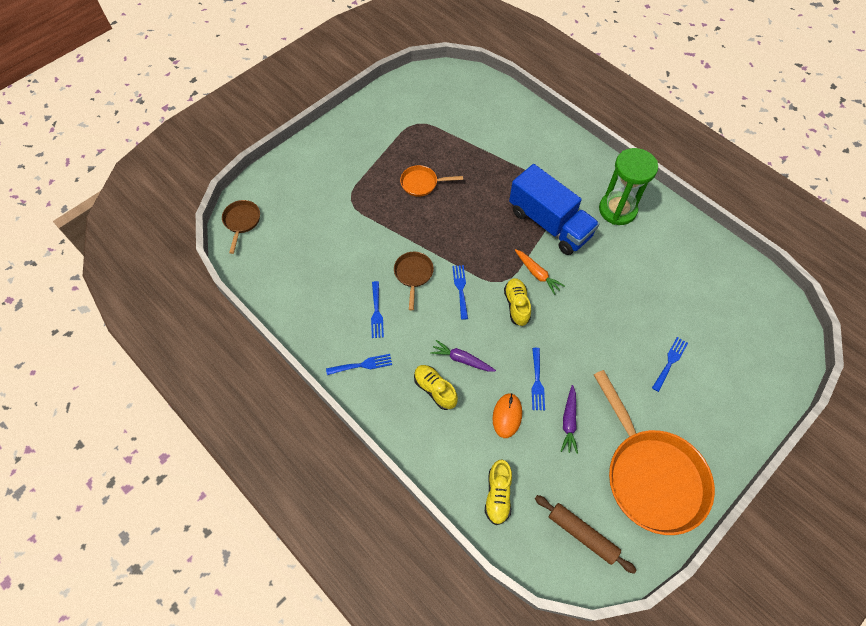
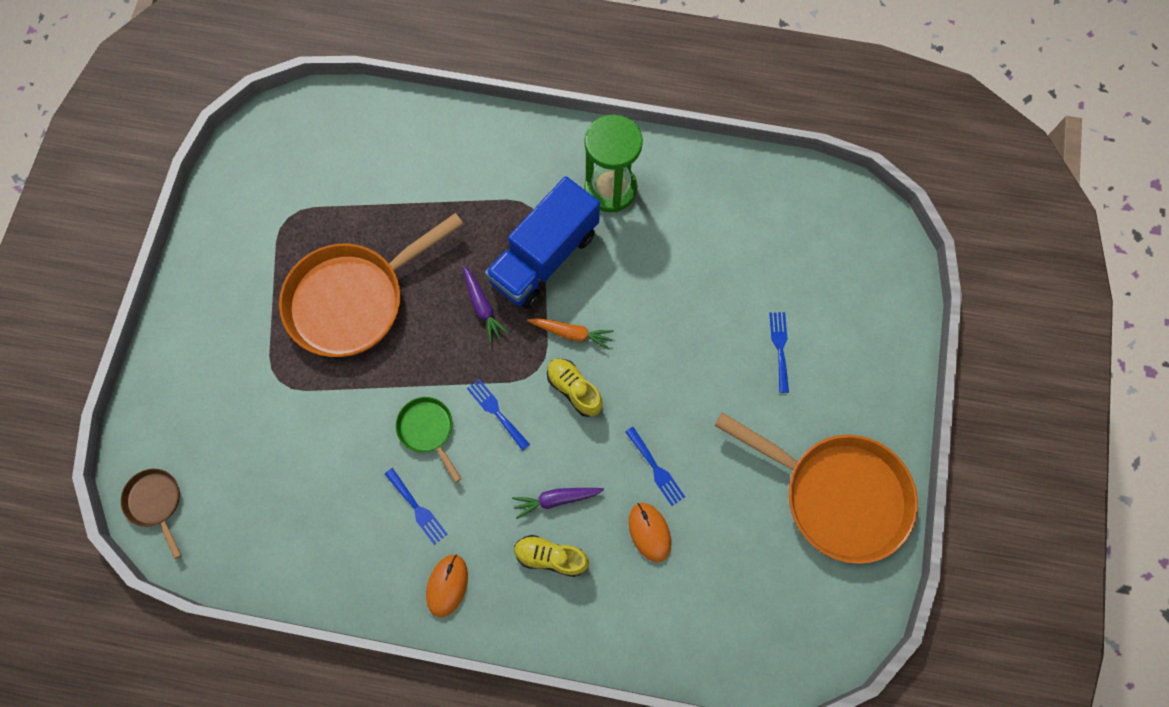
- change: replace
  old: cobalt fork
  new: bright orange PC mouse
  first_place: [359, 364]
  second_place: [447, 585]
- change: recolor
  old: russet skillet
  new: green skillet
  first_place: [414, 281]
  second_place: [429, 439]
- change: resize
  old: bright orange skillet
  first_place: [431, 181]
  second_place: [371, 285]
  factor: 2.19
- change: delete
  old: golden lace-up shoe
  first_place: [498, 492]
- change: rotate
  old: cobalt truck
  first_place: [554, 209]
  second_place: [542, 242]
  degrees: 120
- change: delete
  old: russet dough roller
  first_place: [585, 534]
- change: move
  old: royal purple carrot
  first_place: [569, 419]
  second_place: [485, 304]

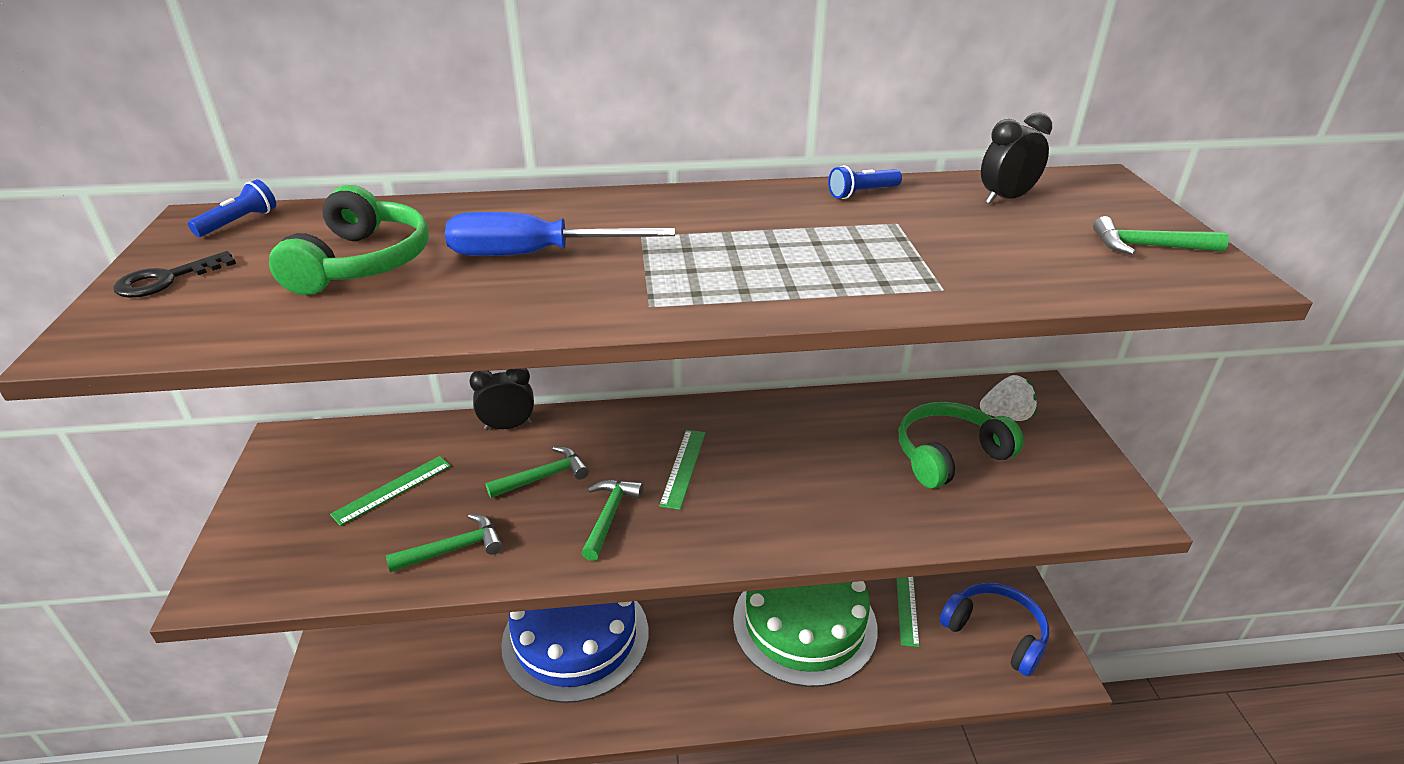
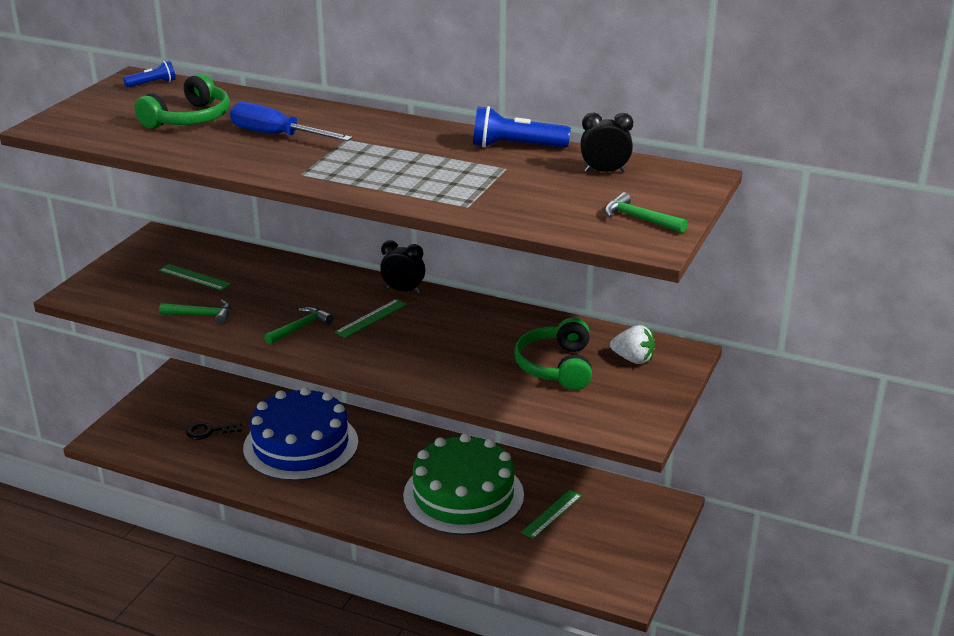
- change: move
  old: ebony latchkey
  first_place: [174, 274]
  second_place: [214, 431]
- change: rotate
  old: green measuring stick
  first_place: [390, 491]
  second_place: [195, 277]
  degrees: 45
- change: move
  old: ebony bedside clock
  first_place: [501, 399]
  second_place: [402, 267]
- change: delete
  old: green hammer
  first_place: [537, 472]
- change: resize
  old: cobalt pocket torch
  first_place: [865, 182]
  second_place: [522, 127]
  factor: 1.74
- change: rotate
  old: green headphones
  first_place: [961, 445]
  second_place: [553, 353]
  degrees: -90
- change: delete
  old: cobalt headphones
  first_place: [994, 629]

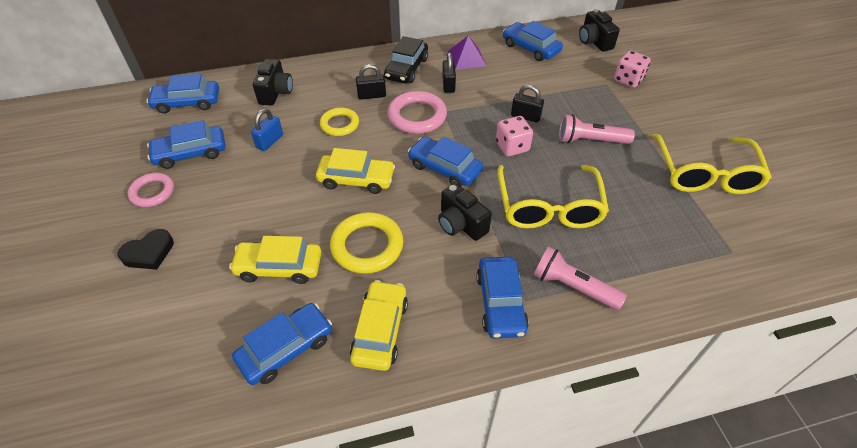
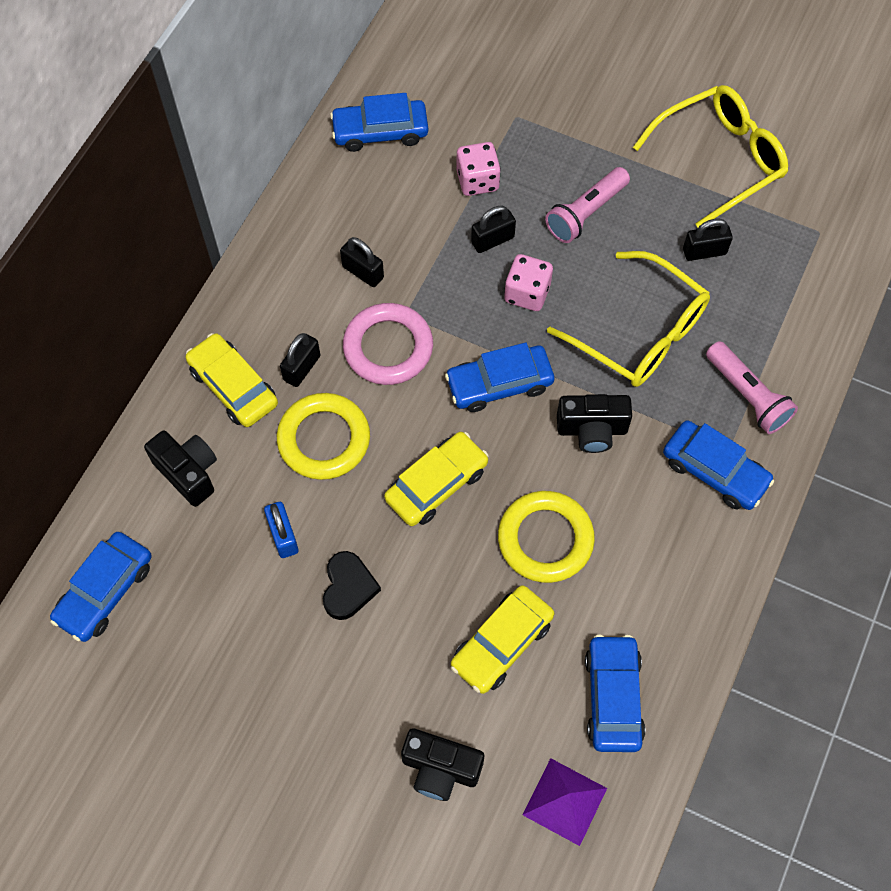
- change: move
  old: ebony heart shape
  first_place: [146, 249]
  second_place: [352, 585]
- change: delete
  old: rose-pink hoop
  first_place: [150, 190]
- change: delete
  old: cobalt automobile
  first_place: [186, 144]
- change: resize
  old: golden hoop
  first_place: [339, 121]
  second_place: [323, 436]
  factor: 1.53
- change: move
  old: golden automobile
  first_place: [379, 325]
  second_place: [232, 380]
- change: delete
  old: ebony automobile
  first_place: [406, 59]
- change: move
  old: royal purple pyramid shape
  first_place: [467, 53]
  second_place: [564, 802]
- change: rotate
  old: rose-pink pocket torch
  first_place: [580, 278]
  second_place: [752, 387]
  degrees: -105
- change: move
  old: ebony camera
  first_place: [599, 30]
  second_place: [442, 764]
- change: move
  old: rose-pink game die
  first_place: [632, 69]
  second_place: [478, 169]
- change: rotate
  old: golden glasses
  first_place: [712, 164]
  second_place: [710, 156]
  degrees: -75
- change: insert
  new: ebony padlock
  second_place: [708, 240]

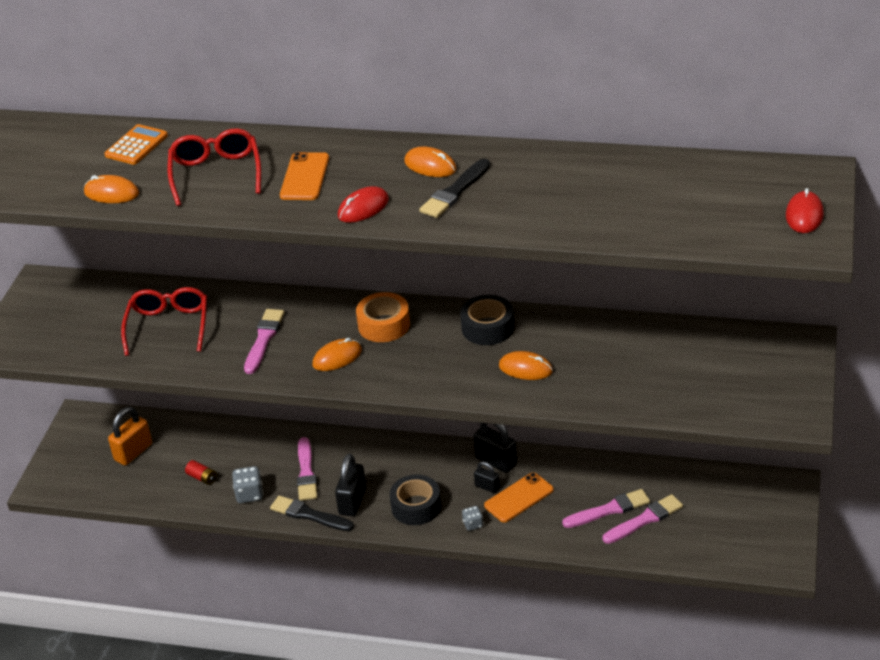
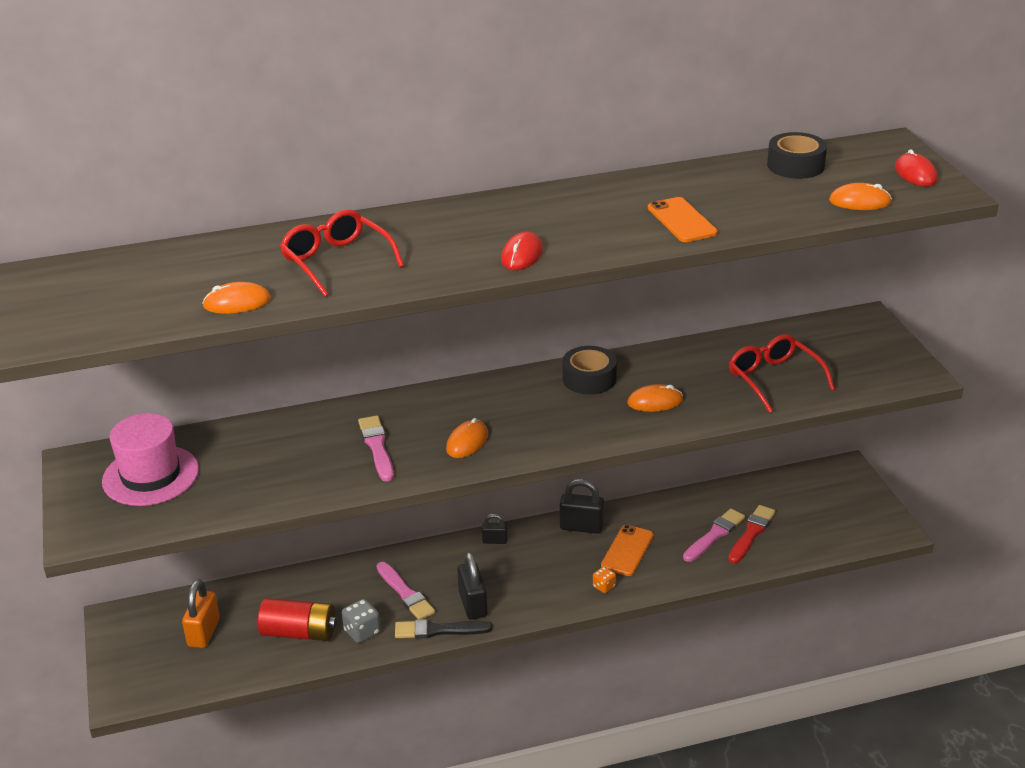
- change: delete
  old: bright orange adding machine
  first_place: [136, 144]
- change: move
  old: crimson glasses
  first_place: [164, 321]
  second_place: [782, 373]
- change: resize
  old: crimson AA battery
  first_place: [201, 472]
  second_place: [297, 619]
  factor: 2.14
- change: move
  old: bright orange smartphone
  first_place: [304, 176]
  second_place: [683, 219]
- change: delete
  old: bright orange tape
  first_place: [383, 317]
- change: move
  old: ebony tape
  first_place: [415, 500]
  second_place: [797, 155]
- change: move
  old: bright orange PC mouse
  first_place: [430, 162]
  second_place: [860, 196]
- change: delete
  old: ebony paintbrush
  first_place: [454, 188]
- change: recolor
  old: gray game die
  new: bright orange game die
  first_place: [472, 518]
  second_place: [604, 580]
- change: move
  old: ebony padlock
  first_place: [487, 477]
  second_place: [494, 529]
- change: recolor
  old: rose-pink paintbrush
  new: crimson paintbrush
  first_place: [643, 519]
  second_place: [752, 534]
- change: insert
  new: rose-pink hat
  second_place: [150, 459]

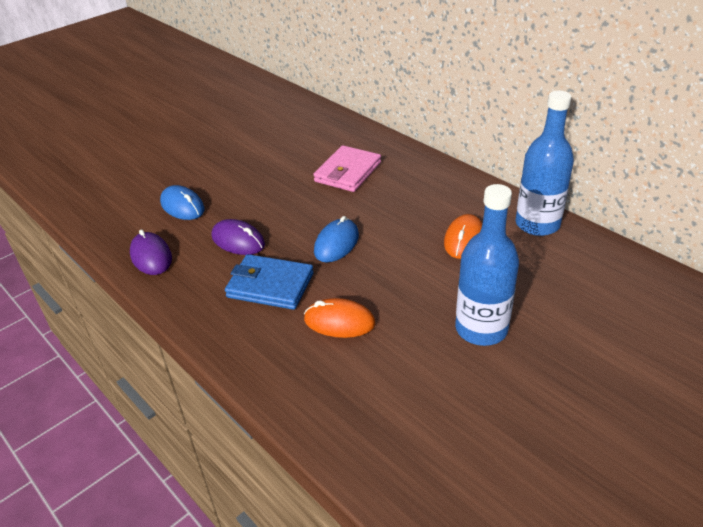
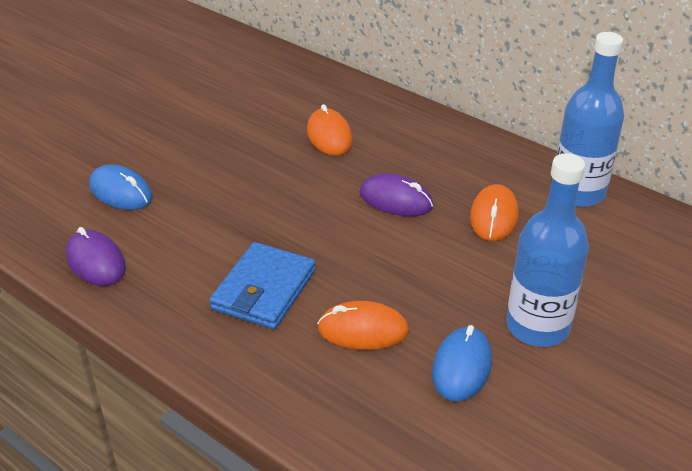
- change: move
  old: royal purple PC mouse
  first_place: [238, 237]
  second_place: [396, 194]
- change: rotate
  old: cobalt card wallet
  first_place: [269, 282]
  second_place: [262, 286]
  degrees: -75
- change: replace
  old: rose-pink card wallet
  new: bright orange PC mouse
  first_place: [347, 168]
  second_place: [330, 130]
- change: move
  old: cobalt PC mouse
  first_place: [336, 239]
  second_place: [462, 363]

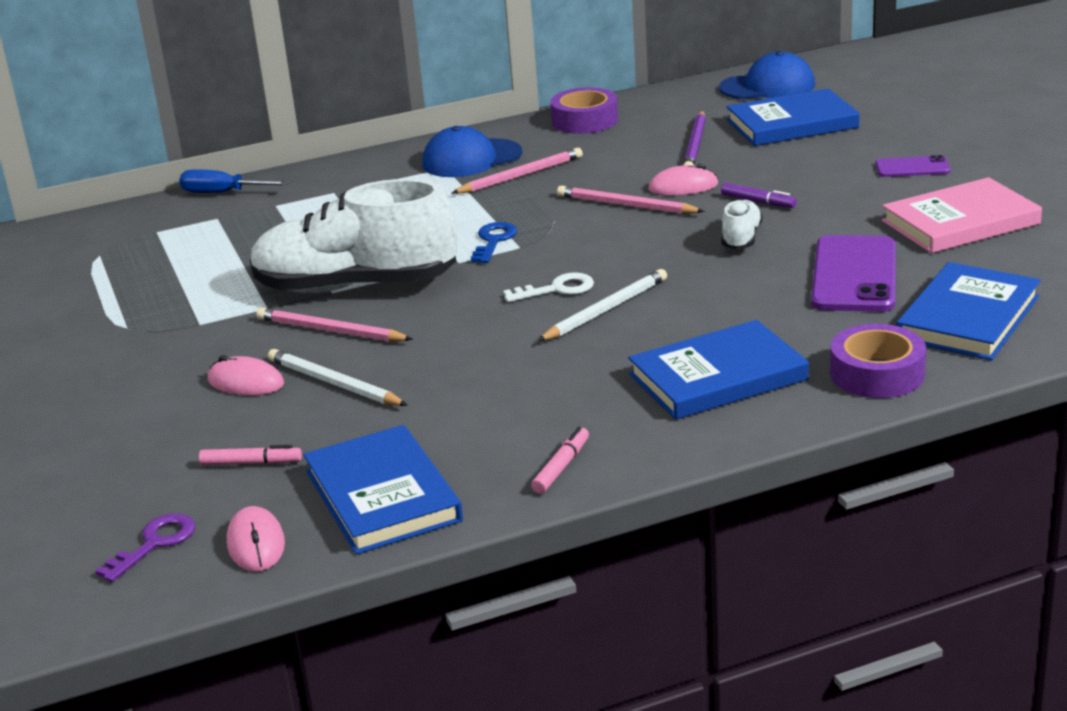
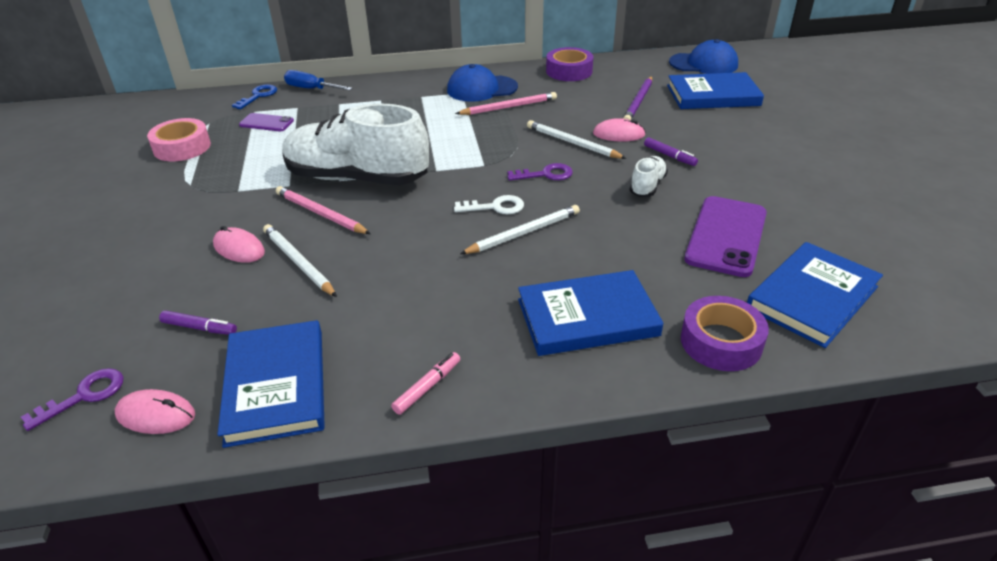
- change: recolor
  old: rose-pink marker pen
  new: royal purple marker pen
  first_place: [250, 455]
  second_place: [198, 322]
- change: rotate
  old: rose-pink PC mouse
  first_place: [256, 539]
  second_place: [155, 411]
  degrees: -75
- change: move
  old: cobalt latchkey
  first_place: [494, 242]
  second_place: [254, 96]
- change: recolor
  old: rose-pink lead pencil
  new: white lead pencil
  first_place: [631, 200]
  second_place: [577, 139]
- change: move
  old: royal purple smartphone
  first_place: [913, 166]
  second_place: [266, 122]
- change: delete
  old: rose-pink book
  first_place: [962, 215]
- change: insert
  new: rose-pink tape
  second_place: [179, 139]
- change: insert
  new: royal purple latchkey
  second_place: [540, 172]

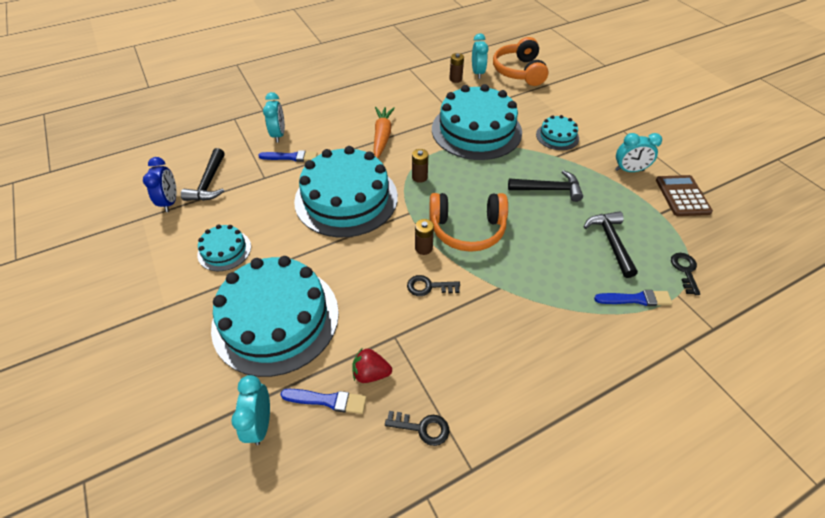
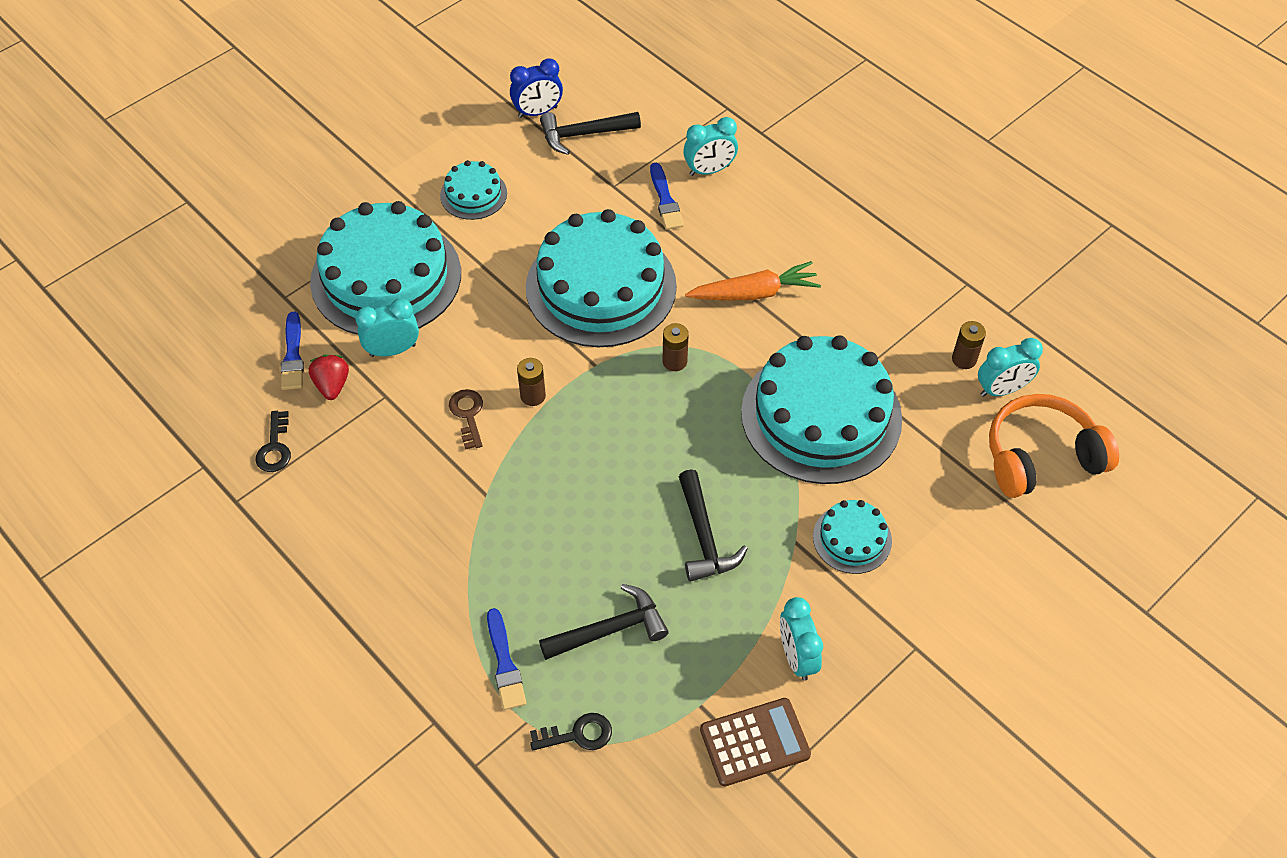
- change: move
  old: teal bedside clock
  first_place: [250, 410]
  second_place: [387, 328]
- change: recolor
  old: ebony latchkey
  new: russet latchkey
  first_place: [433, 285]
  second_place: [466, 419]
- change: delete
  old: bright orange headphones
  first_place: [468, 222]

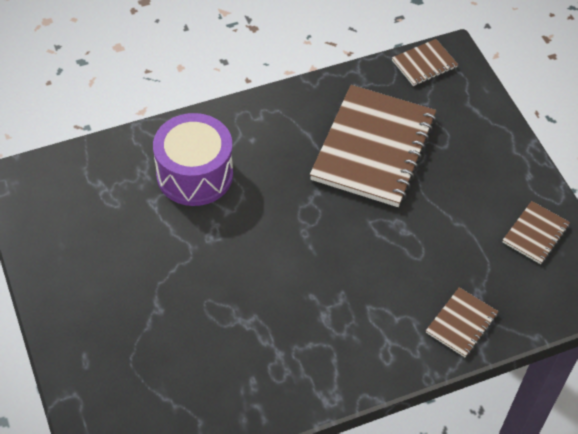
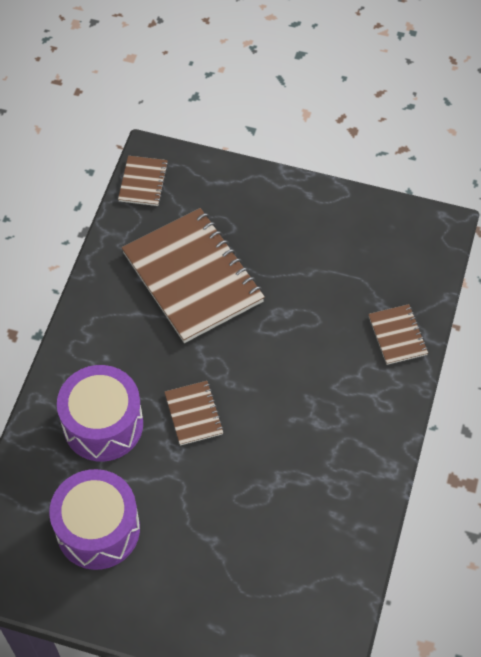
- change: move
  old: russet exercise book
  first_place: [536, 232]
  second_place: [194, 413]
- change: insert
  new: royal purple drum
  second_place: [94, 519]

